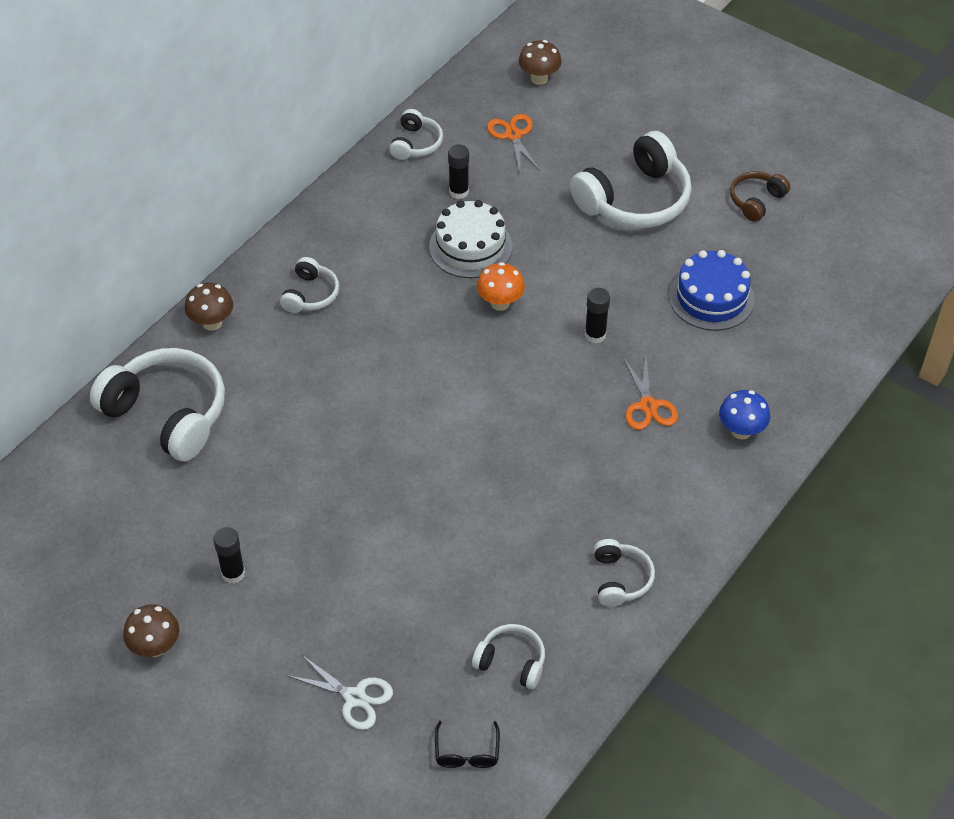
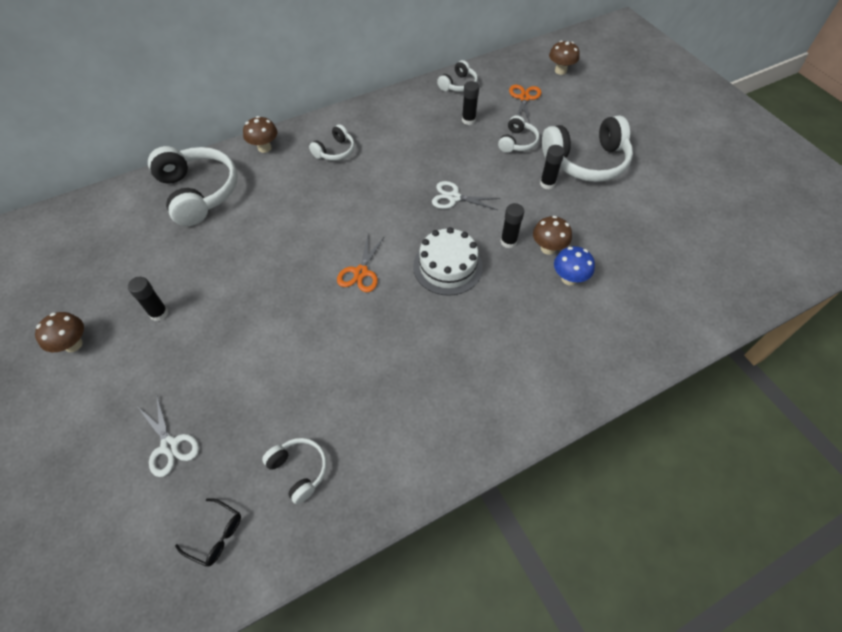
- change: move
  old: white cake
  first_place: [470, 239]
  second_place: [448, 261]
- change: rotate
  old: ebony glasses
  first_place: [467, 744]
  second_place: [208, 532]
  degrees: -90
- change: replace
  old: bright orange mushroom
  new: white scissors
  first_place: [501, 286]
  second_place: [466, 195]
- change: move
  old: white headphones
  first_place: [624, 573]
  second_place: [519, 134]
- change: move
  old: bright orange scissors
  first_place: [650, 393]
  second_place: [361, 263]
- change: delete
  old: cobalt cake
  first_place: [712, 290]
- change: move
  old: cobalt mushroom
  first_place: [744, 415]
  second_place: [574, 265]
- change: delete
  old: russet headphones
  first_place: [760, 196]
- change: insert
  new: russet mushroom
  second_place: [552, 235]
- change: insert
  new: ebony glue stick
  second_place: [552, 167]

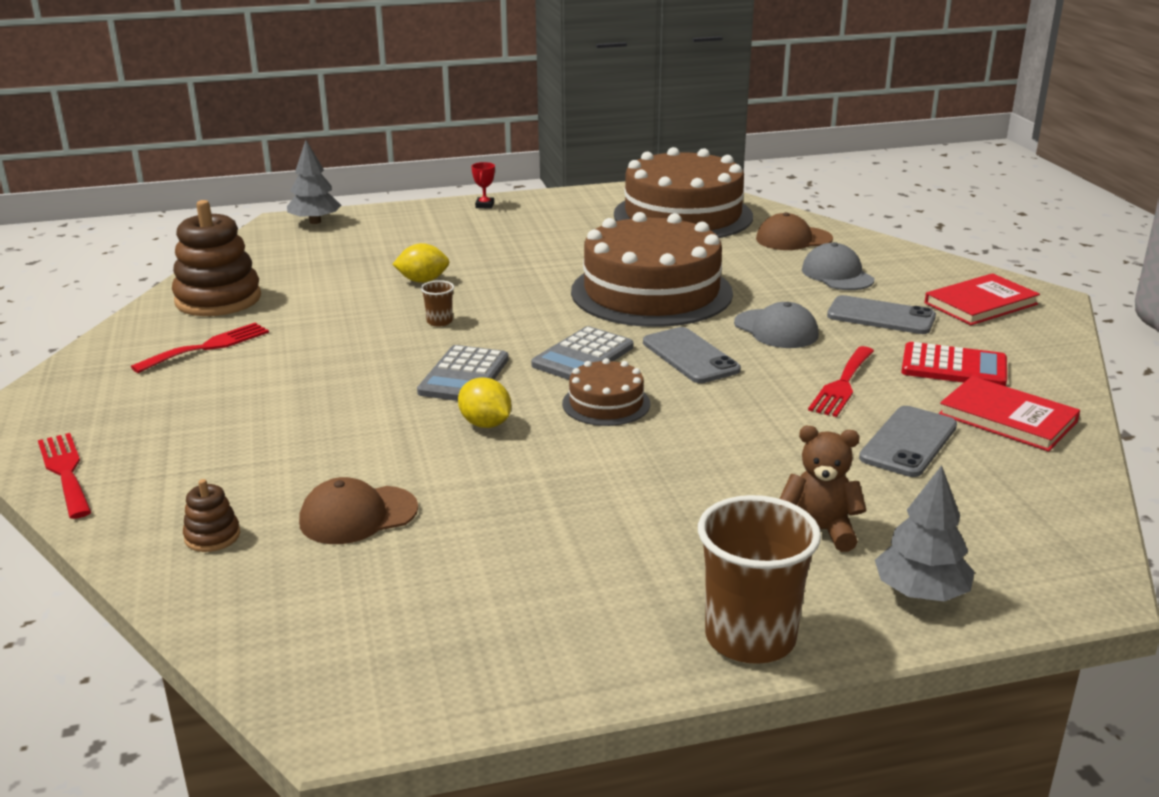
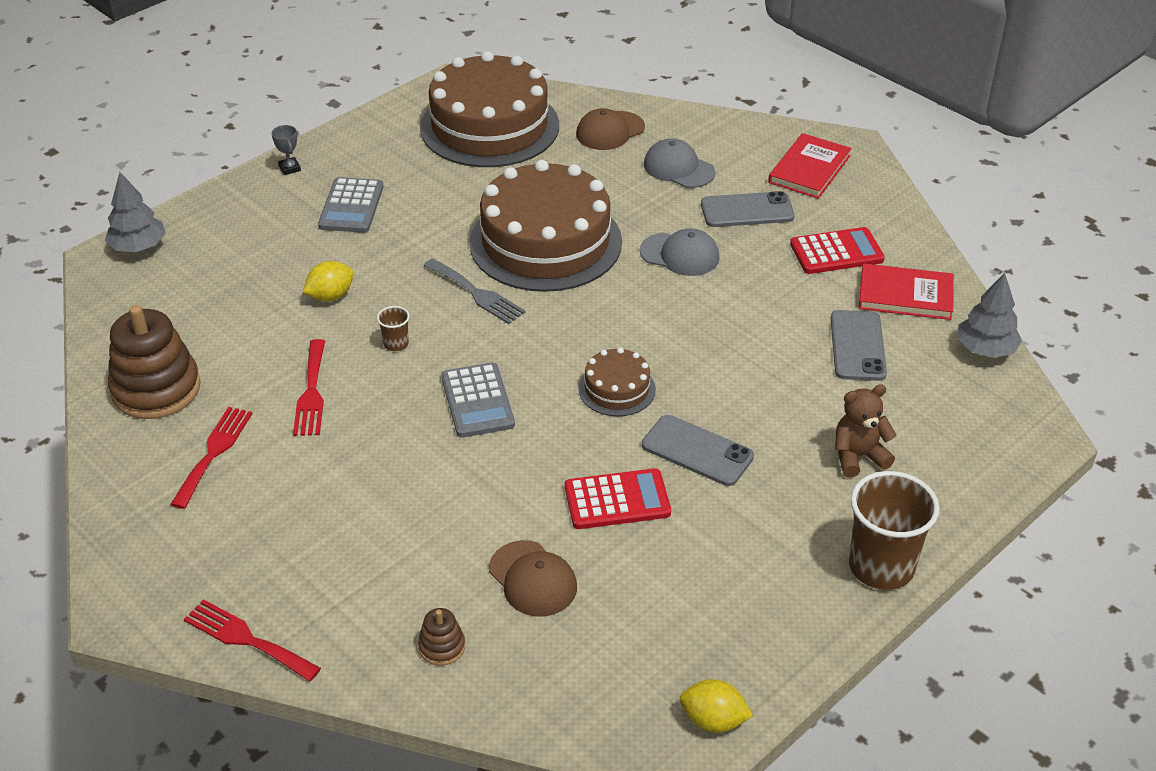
- change: rotate
  old: russet baseball cap
  first_place: [358, 510]
  second_place: [533, 578]
  degrees: -75
- change: move
  old: golden citrus fruit
  first_place: [484, 402]
  second_place: [716, 706]
- change: recolor
  old: crimson trophy
  new: gray trophy
  first_place: [483, 185]
  second_place: [286, 150]
- change: move
  old: gray adding machine
  first_place: [582, 353]
  second_place: [351, 205]
- change: move
  old: gray smartphone
  first_place: [692, 355]
  second_place: [698, 450]
- change: move
  old: crimson fork
  first_place: [841, 381]
  second_place: [309, 387]
- change: move
  old: gray fir tree
  first_place: [924, 533]
  second_place: [990, 315]
- change: insert
  new: gray fork
  second_place: [475, 291]
- change: insert
  new: crimson adding machine
  second_place: [618, 498]

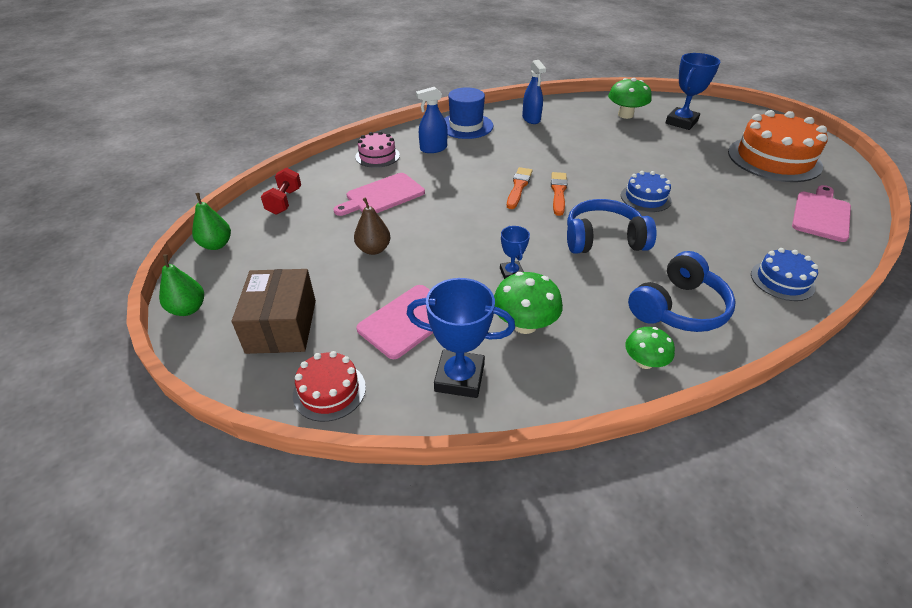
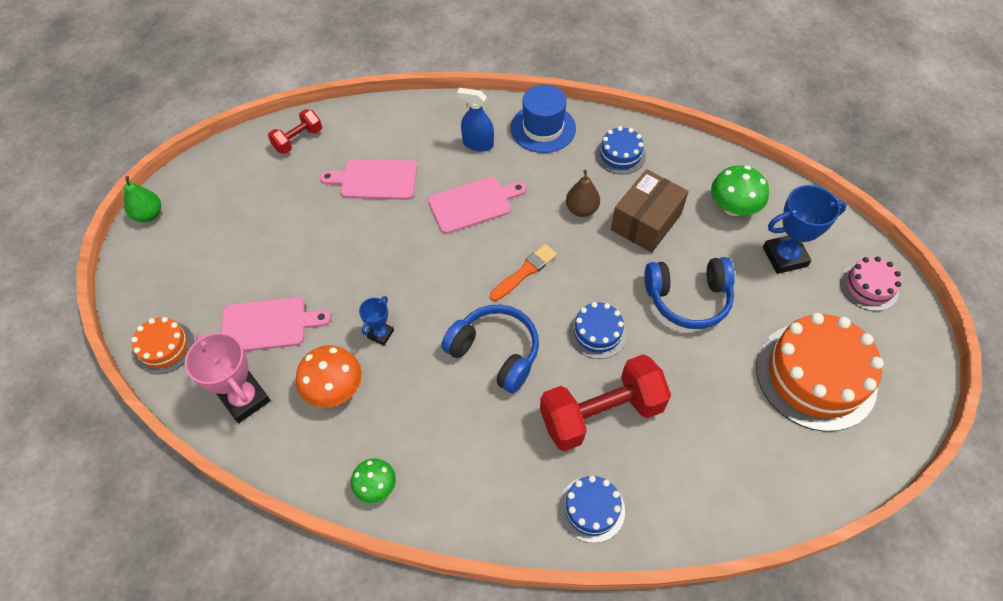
- change: delete
  old: green pear fruit
  first_place: [211, 221]
- change: move
  old: russet box
  first_place: [274, 311]
  second_place: [650, 211]
- change: recolor
  old: crimson cake
  new: bright orange cake
  first_place: [329, 386]
  second_place: [162, 345]
- change: move
  old: russet pear fruit
  first_place: [372, 226]
  second_place: [583, 193]
- change: move
  old: rose-pink cake
  first_place: [377, 149]
  second_place: [870, 283]
- change: recolor
  old: cobalt trophy
  new: rose-pink trophy
  first_place: [461, 338]
  second_place: [228, 377]
- change: recolor
  old: green mushroom
  new: bright orange mushroom
  first_place: [528, 303]
  second_place: [329, 376]
- change: delete
  old: bright orange paintbrush
  first_place: [520, 188]
- change: replace
  old: cobalt sprayer
  new: cobalt cake
  first_place: [534, 92]
  second_place: [621, 150]
- change: move
  old: cobalt headphones
  first_place: [682, 291]
  second_place: [689, 293]
- change: move
  old: rose-pink chopping board
  first_place: [821, 213]
  second_place: [477, 205]
- change: insert
  new: crimson hand weight
  second_place: [605, 402]

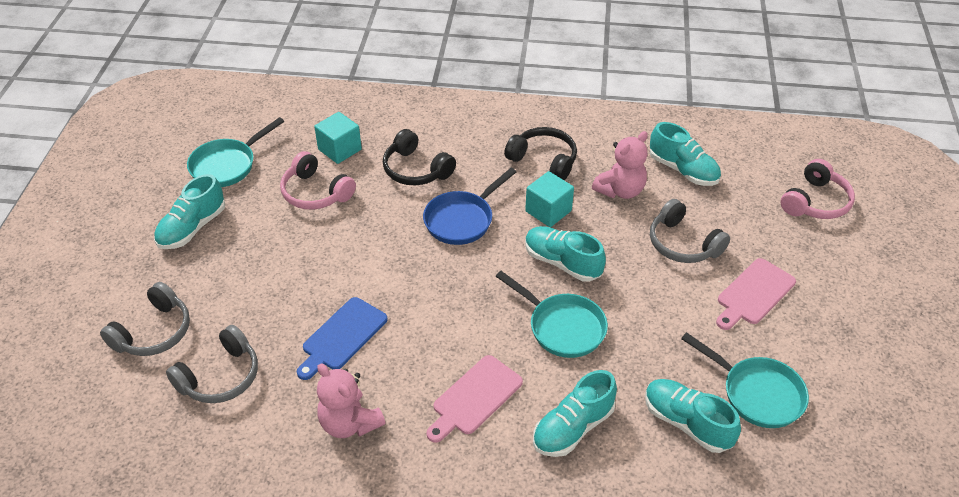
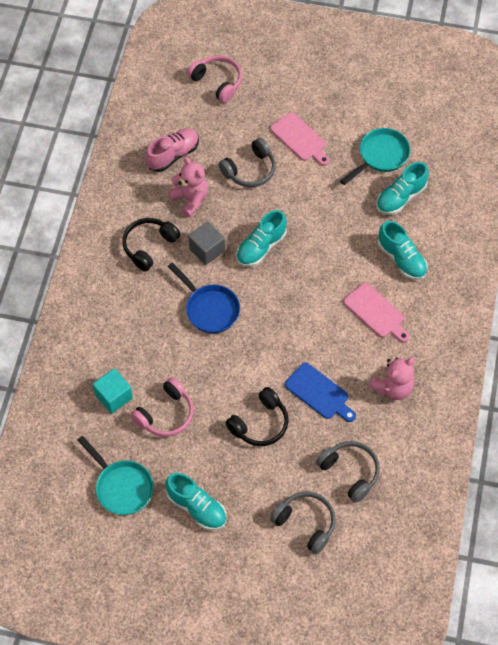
- change: move
  old: ebony headphones
  first_place: [419, 157]
  second_place: [257, 416]
- change: delete
  old: teal skillet
  first_place: [552, 314]
- change: recolor
  old: teal cube
  new: gray cube
  first_place: [549, 199]
  second_place: [206, 243]
- change: recolor
  old: teal lace-up shoe
  new: rose-pink lace-up shoe
  first_place: [685, 154]
  second_place: [172, 150]

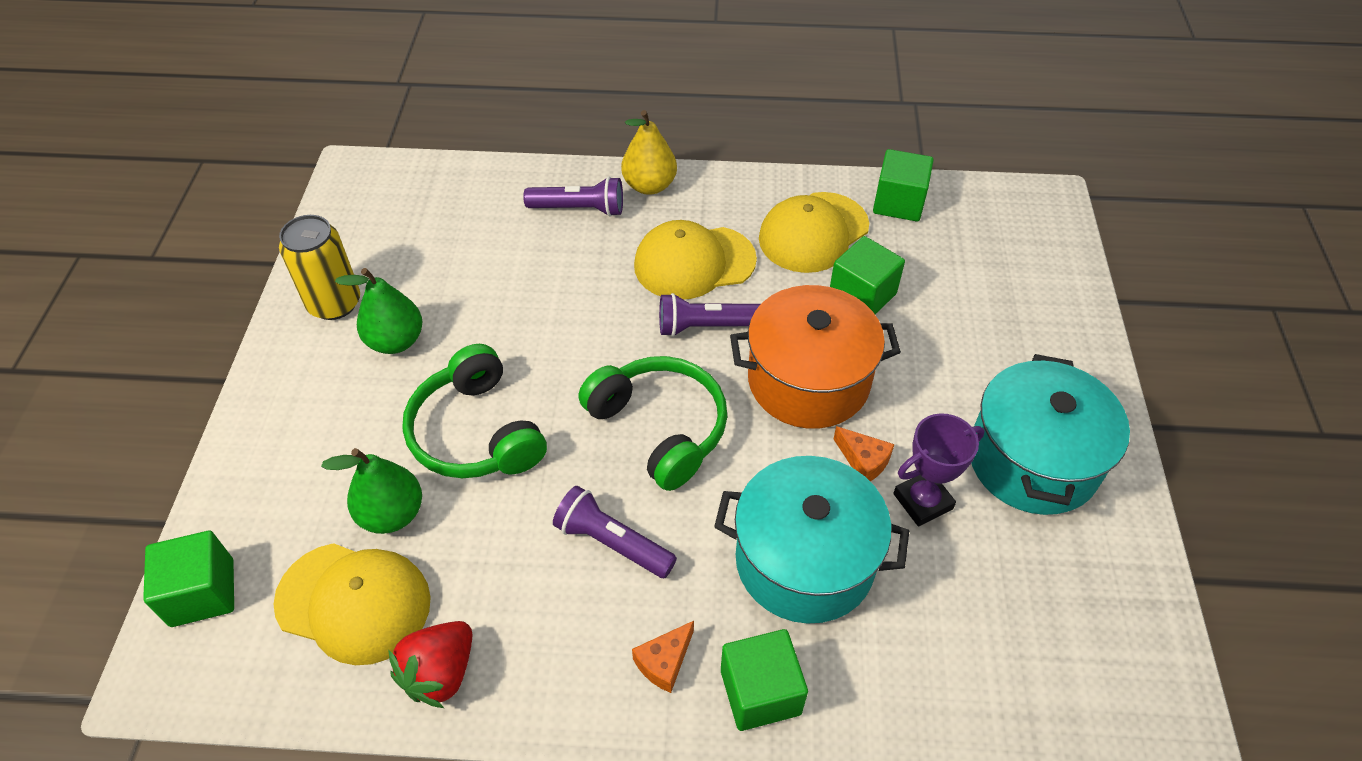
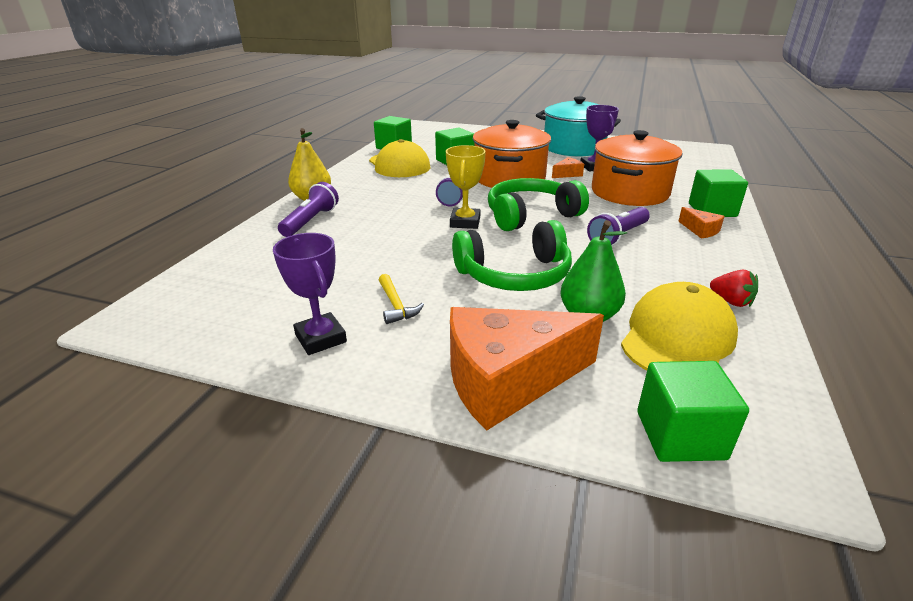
- change: replace
  old: golden soda can
  new: royal purple trophy
  first_place: [319, 267]
  second_place: [310, 294]
- change: replace
  old: green pear fruit
  new: golden hammer
  first_place: [378, 311]
  second_place: [401, 299]
- change: resize
  old: crimson strawberry
  first_place: [430, 664]
  second_place: [734, 288]
  factor: 0.65
- change: delete
  old: golden baseball cap
  first_place: [695, 260]
- change: recolor
  old: teal pot
  new: bright orange pot
  first_place: [811, 540]
  second_place: [637, 168]
- change: insert
  new: golden trophy
  second_place: [466, 187]
- change: insert
  new: bright orange piece of cheese
  second_place: [527, 369]

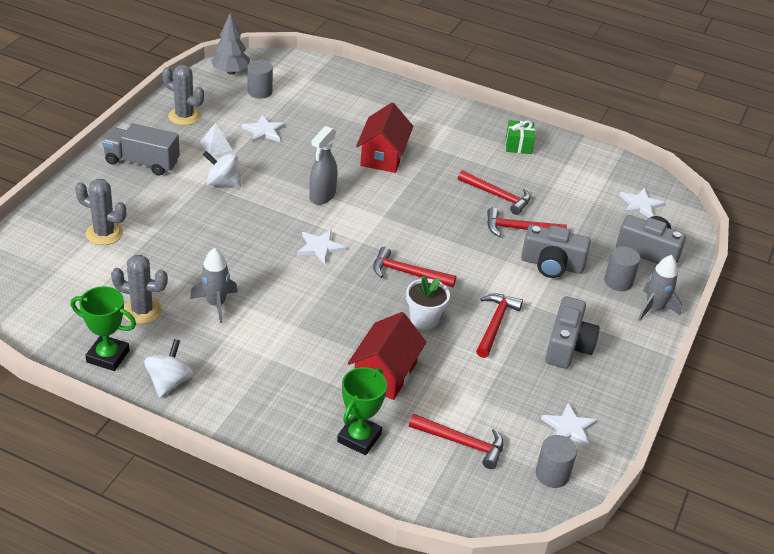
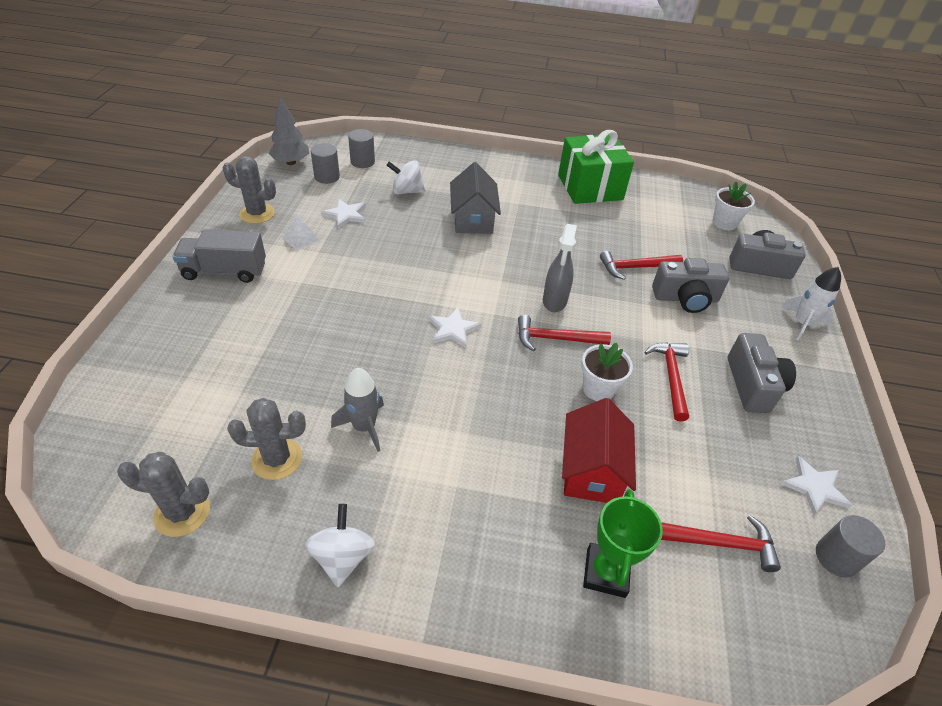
- change: delete
  old: green trophy
  first_place: [103, 328]
- change: move
  old: gray saguaro cactus
  first_place: [100, 212]
  second_place: [163, 494]
- change: move
  old: white spinning top
  first_place: [222, 169]
  second_place: [405, 177]
- change: move
  old: gray sprayer
  first_place: [323, 165]
  second_place: [560, 268]
- change: recolor
  old: crimson cottage
  new: gray cottage
  first_place: [384, 138]
  second_place: [475, 198]
- change: delete
  old: crimson hammer
  first_place: [494, 192]
- change: resize
  old: green gift
  first_place: [520, 137]
  second_place: [596, 167]
  factor: 2.11
- change: move
  old: gray solid cylinder
  first_place: [622, 268]
  second_place: [361, 148]
- change: replace
  old: white five-pointed star
  new: white flower pot
  first_place: [642, 203]
  second_place: [734, 206]
- change: recolor
  old: gray rocket
  new: white rocket
  first_place: [660, 288]
  second_place: [811, 303]

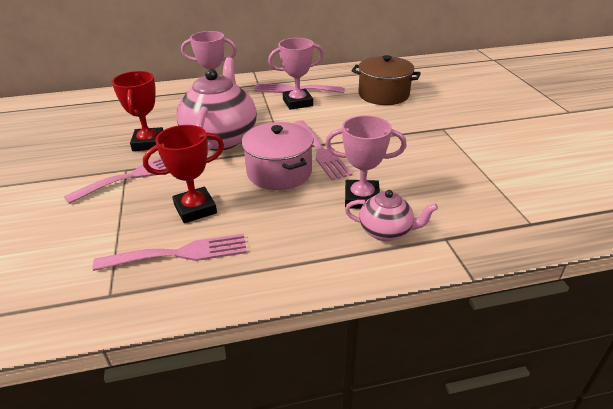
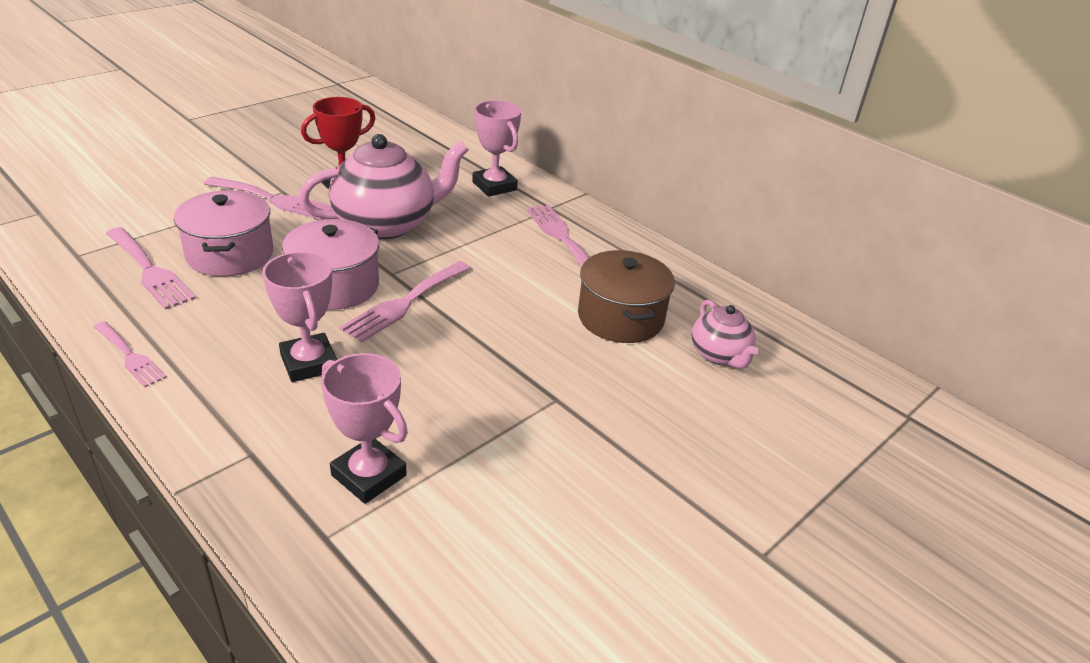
- change: replace
  old: crimson trophy
  new: rose-pink pot
  first_place: [183, 174]
  second_place: [223, 233]
- change: move
  old: rose-pink trophy
  first_place: [296, 74]
  second_place: [364, 428]
- change: move
  old: rose-pink tea pot
  first_place: [391, 215]
  second_place: [725, 334]
- change: insert
  new: rose-pink fork
  second_place: [130, 354]

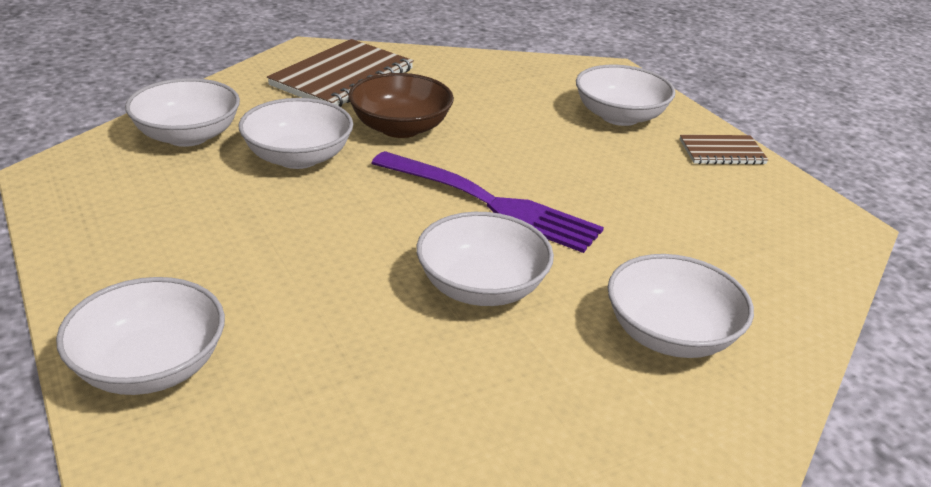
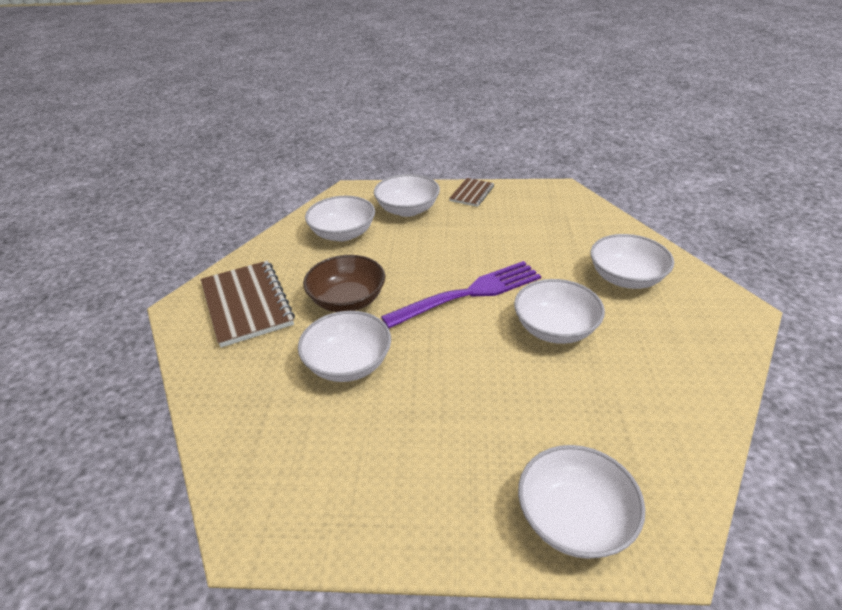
- change: move
  old: white serving bowl
  first_place: [182, 112]
  second_place: [340, 218]

